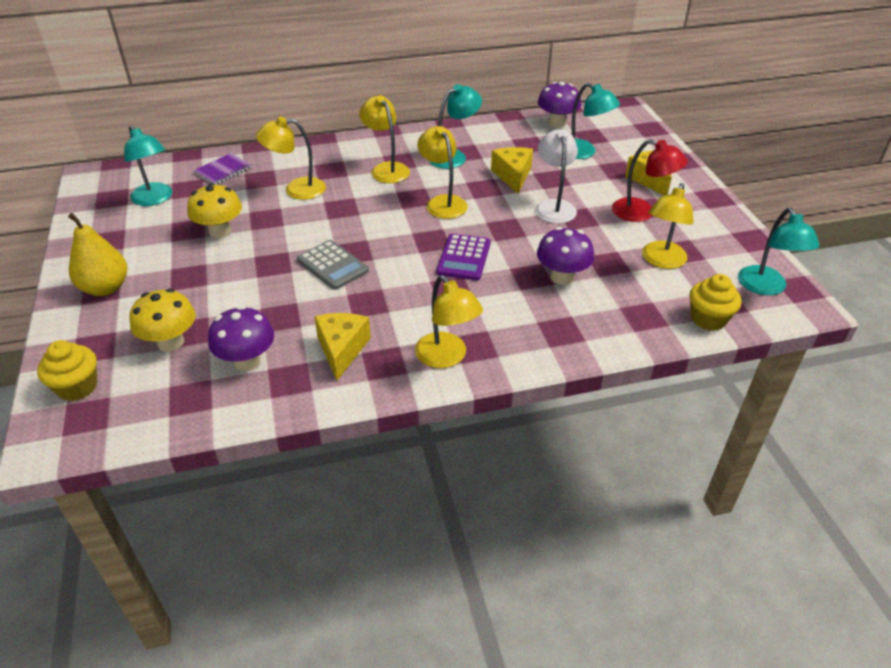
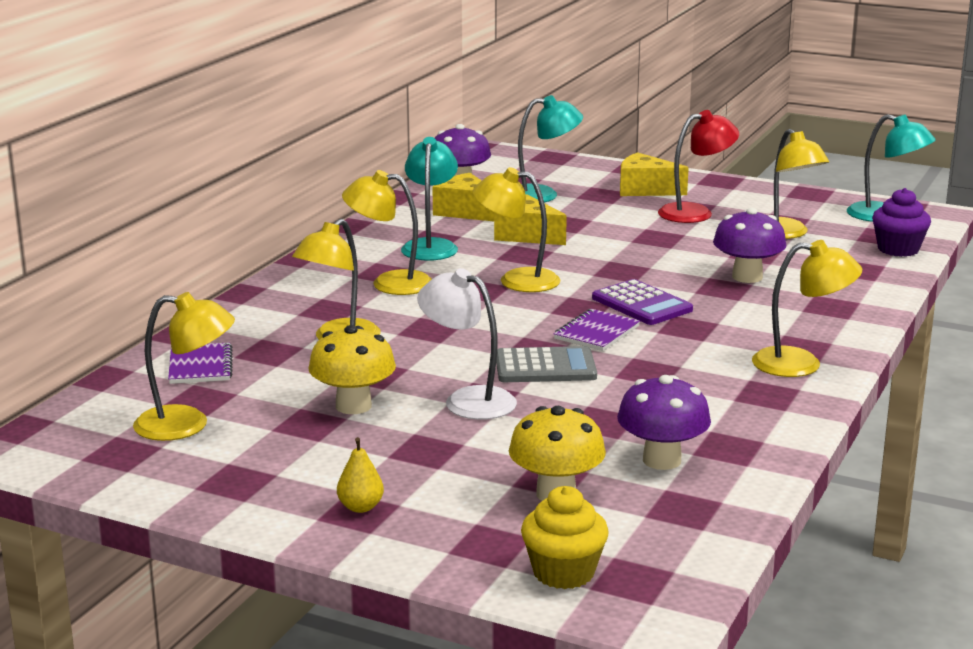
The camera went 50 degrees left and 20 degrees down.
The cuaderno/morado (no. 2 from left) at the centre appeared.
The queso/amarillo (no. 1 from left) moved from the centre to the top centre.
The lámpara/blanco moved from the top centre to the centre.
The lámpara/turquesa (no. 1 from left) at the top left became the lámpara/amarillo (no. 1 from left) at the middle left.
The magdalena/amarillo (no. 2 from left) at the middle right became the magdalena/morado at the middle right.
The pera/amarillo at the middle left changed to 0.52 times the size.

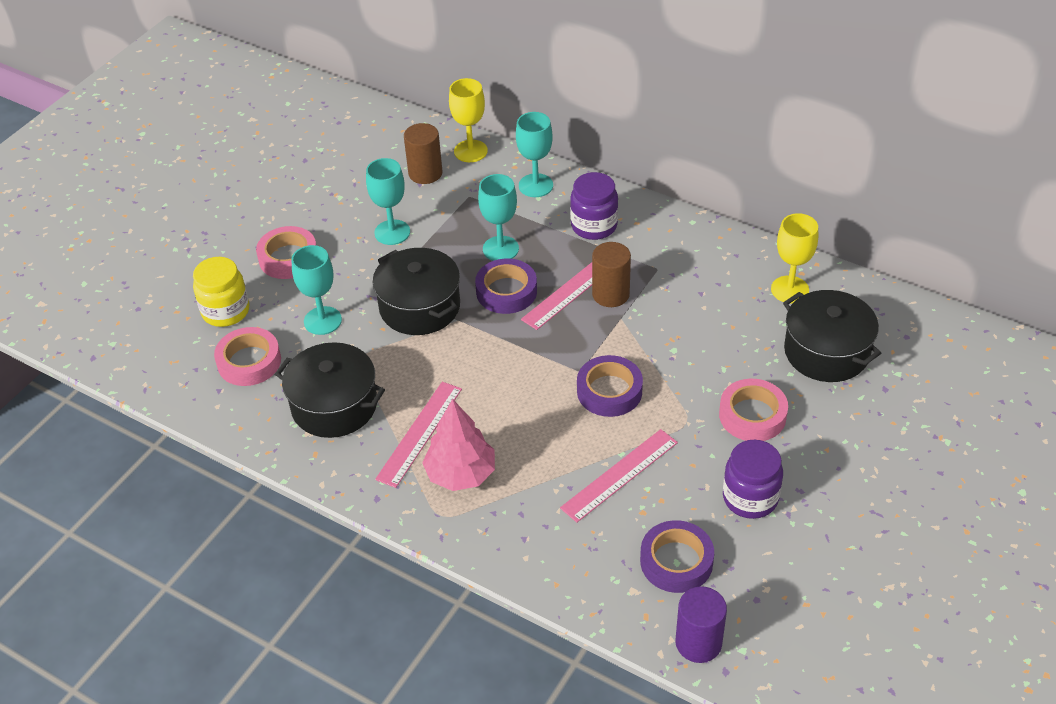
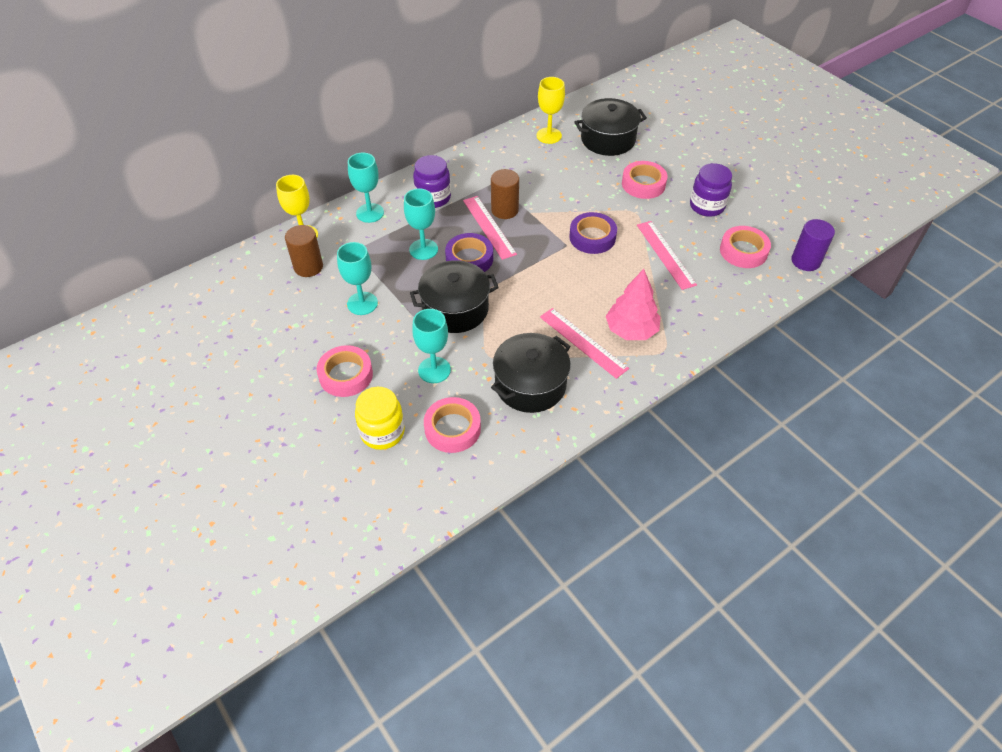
The camera went 70 degrees left and 5 degrees up.
The cinta adhesiva/morado (no. 3 from left) at the bottom centre became the cinta adhesiva/rosa (no. 4 from left) at the top right.

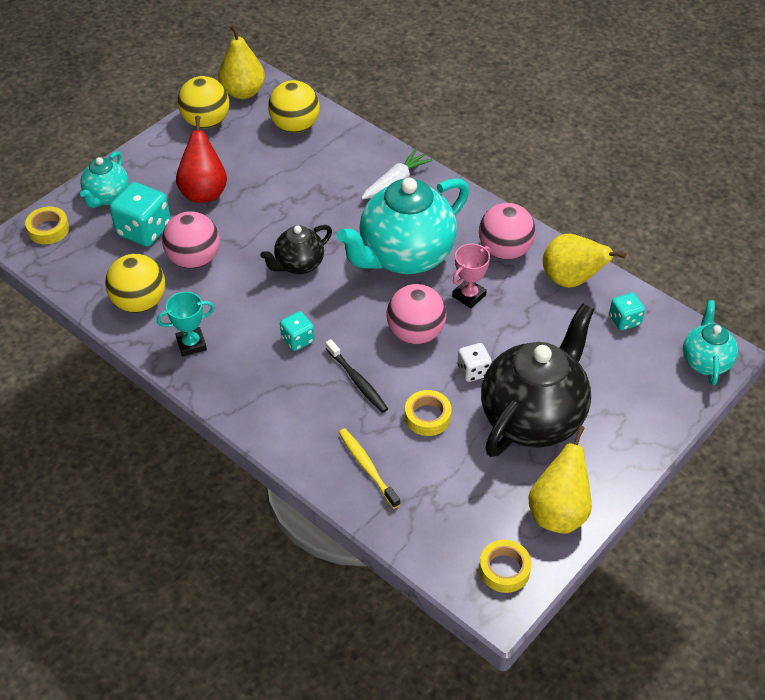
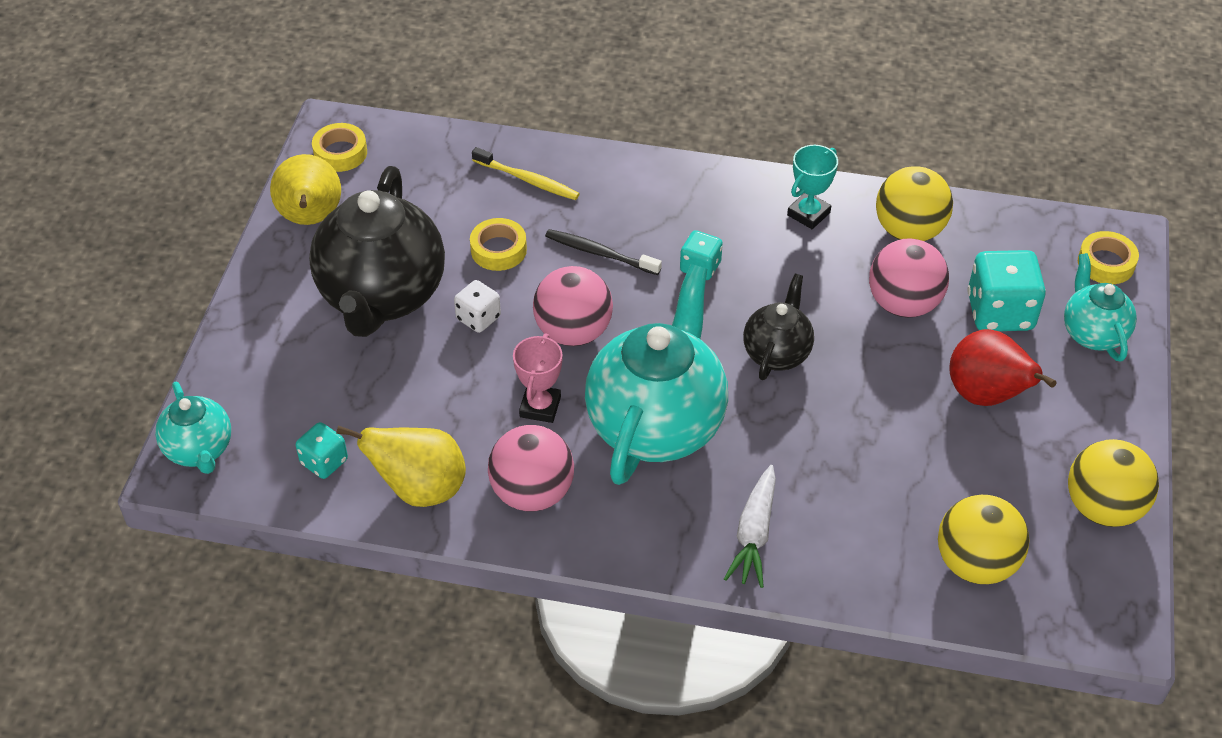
The camera went 150 degrees right and 0 degrees up.
The pera/amarillo (no. 1 from left) at the top left disappeared.

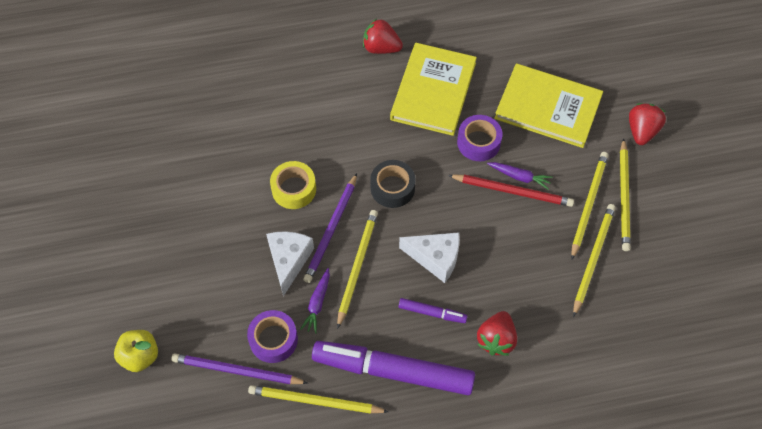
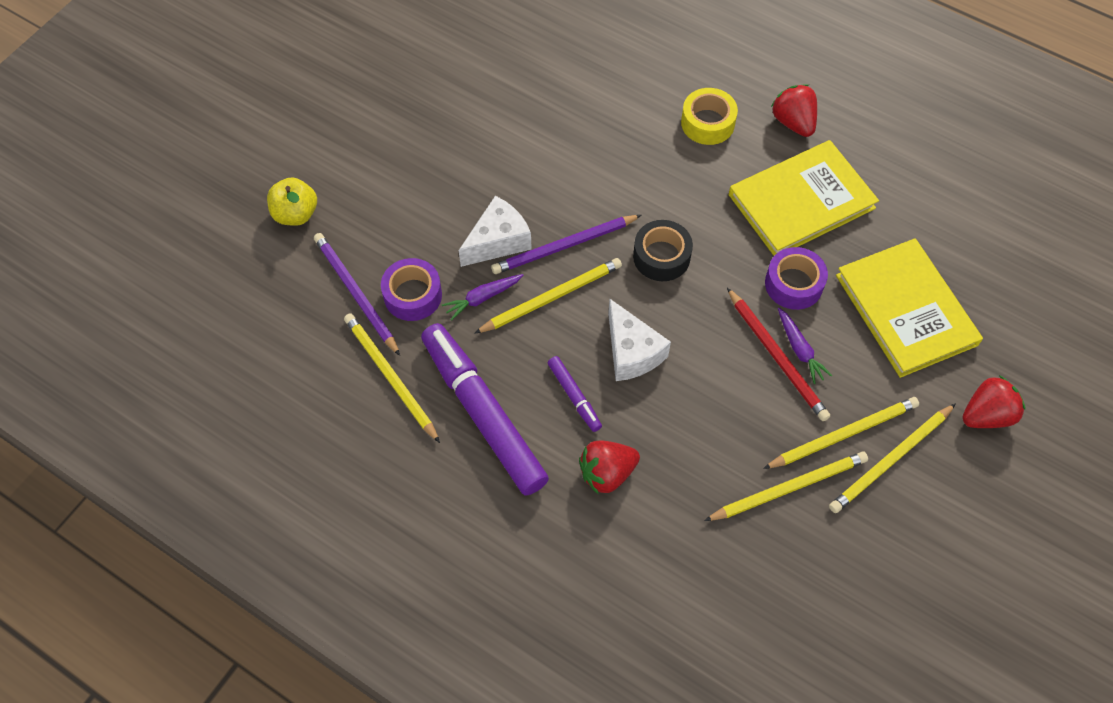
The camera went 45 degrees right and 0 degrees up.
The cinta adhesiva/amarillo moved from the centre to the top centre.

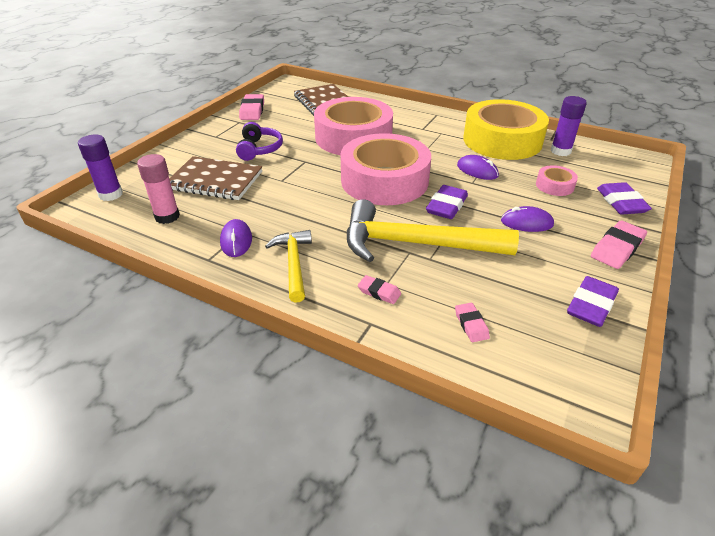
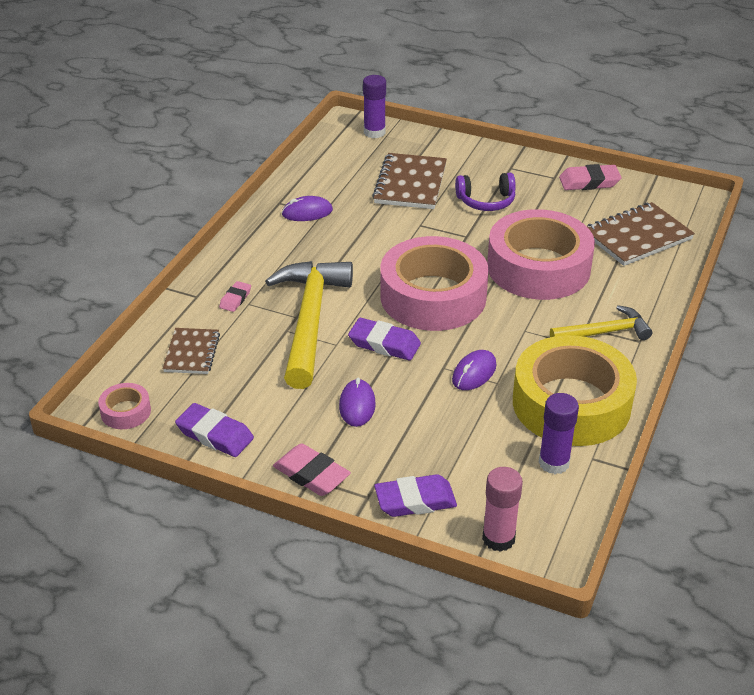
The camera went 85 degrees right and 0 degrees up.
The barra de pegamento/rosa moved from the middle left to the bottom centre.
The martillo/amarillo (no. 1 from left in the first image) moved from the centre to the middle right.
The cinta adhesiva/rosa (no. 3 from left in the first image) moved from the middle right to the middle left.
The goma de borrar/rosa (no. 3 from left) at the centre was replaced by the cuaderno/marrón (no. 1 from left) at the middle left.

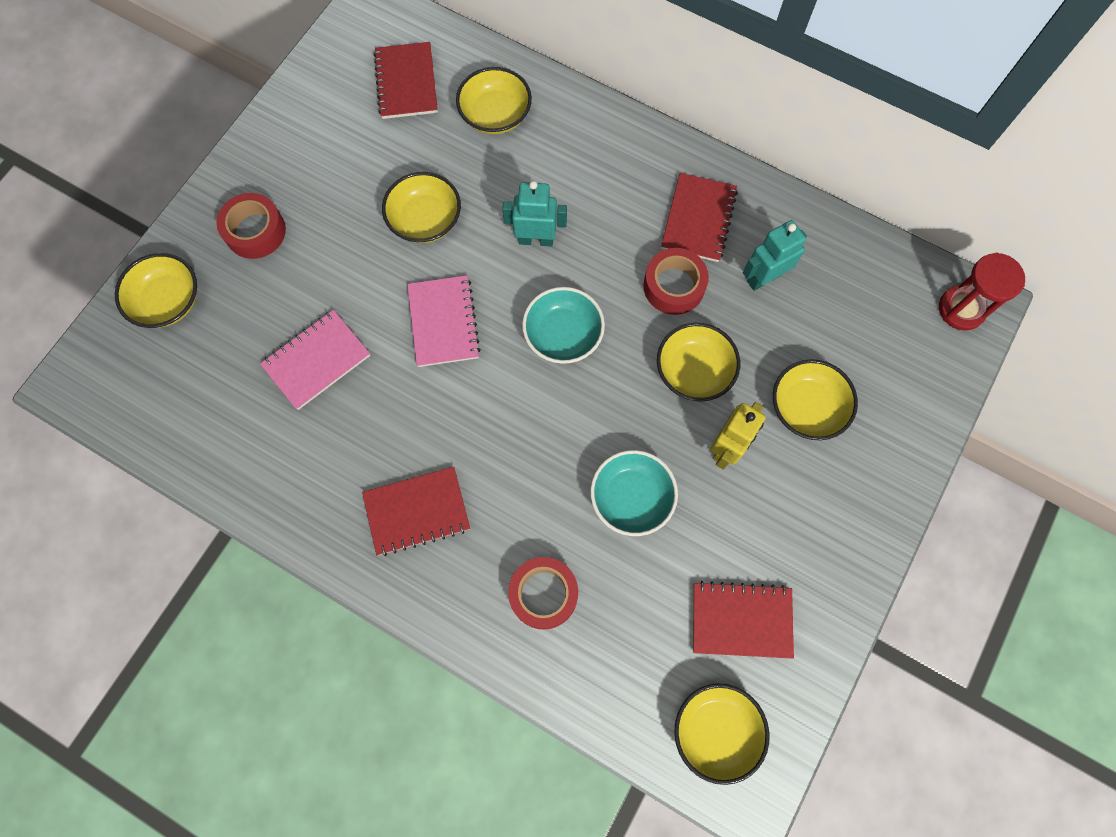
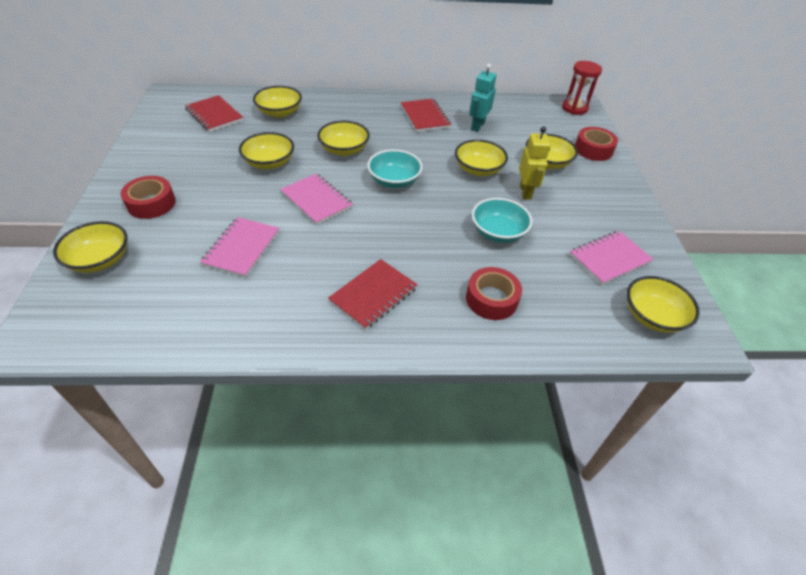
The camera went 35 degrees left and 25 degrees down.
The cinta adhesiva/rojo (no. 3 from left) moved from the centre to the top right.
The robot/turquesa (no. 1 from left) at the top centre was replaced by the cuenco/amarillo (no. 4 from left) at the top centre.
The cuaderno/rojo (no. 4 from left) at the bottom centre became the cuaderno/rosa (no. 3 from left) at the middle right.

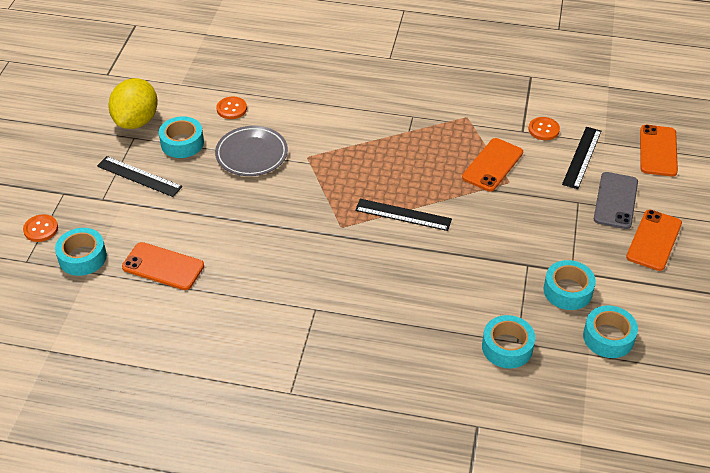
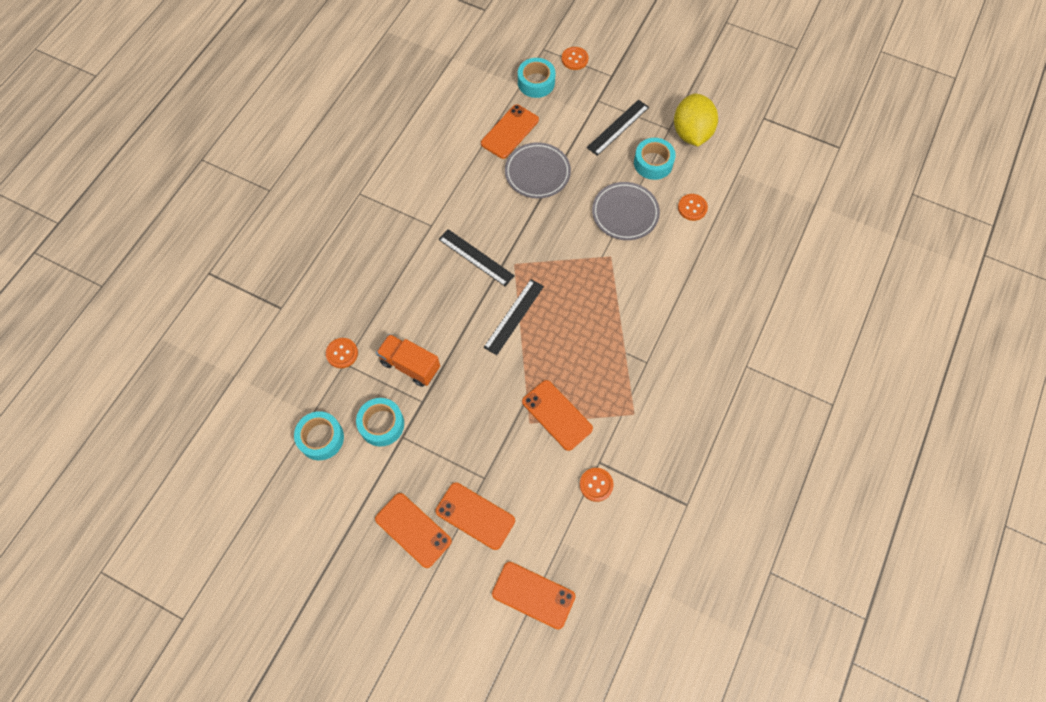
The camera went 105 degrees right and 20 degrees up.
The camión/naranja at the centre appeared.
The plato/gris (no. 1 from left) at the top centre appeared.
The regla/negro (no. 3 from left in the first image) moved from the middle right to the centre.
The cinta adhesiva/turquesa (no. 3 from left) at the bottom right was replaced by the botón/naranja (no. 1 from left) at the middle left.
The móvil/gris at the middle right became the móvil/naranja (no. 2 from left) at the bottom centre.
The limón/amarillo at the top left turned 60 degrees clockwise.

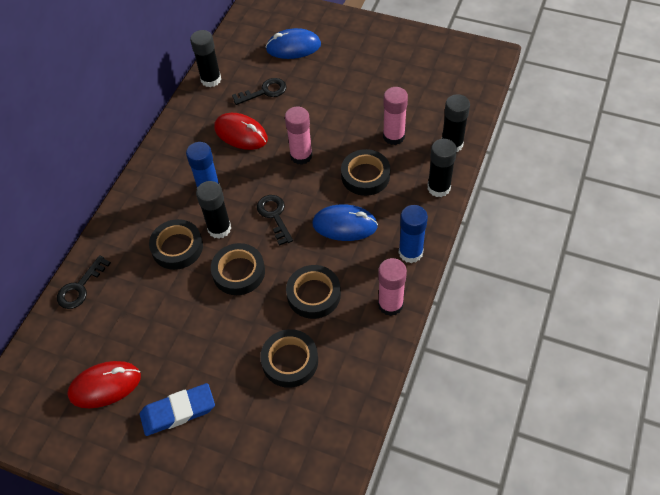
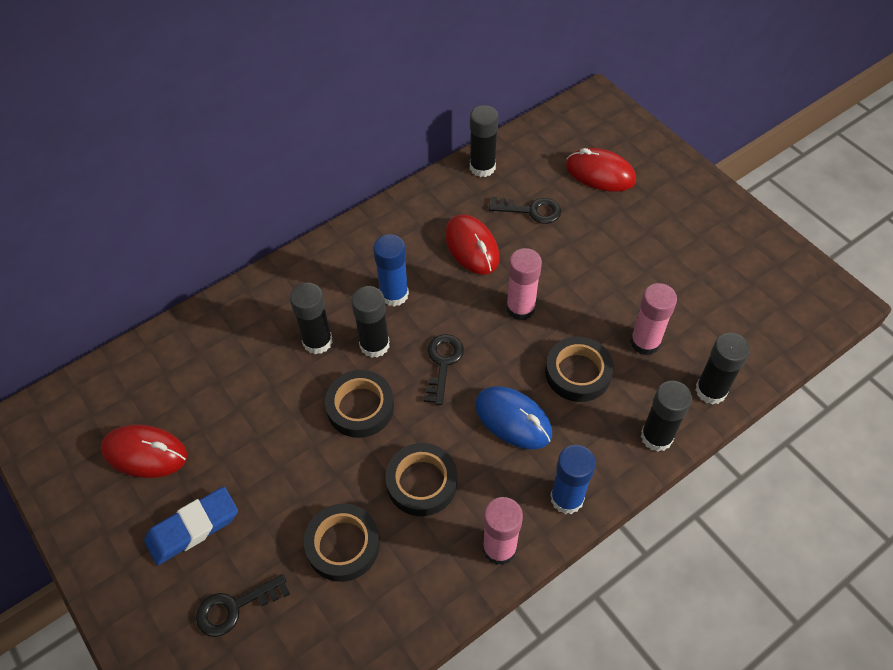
The camera went 30 degrees right and 0 degrees up.
The llave/negro (no. 1 from left) moved from the middle left to the bottom left.
The cinta adhesiva/negro (no. 1 from left) at the middle left was replaced by the barra de pegamento/negro (no. 1 from left) at the centre.
The ratón/azul (no. 1 from left) at the top centre became the ratón/rojo (no. 3 from left) at the top right.
The goma de borrar/azul at the bottom left turned 45 degrees counterclockwise.

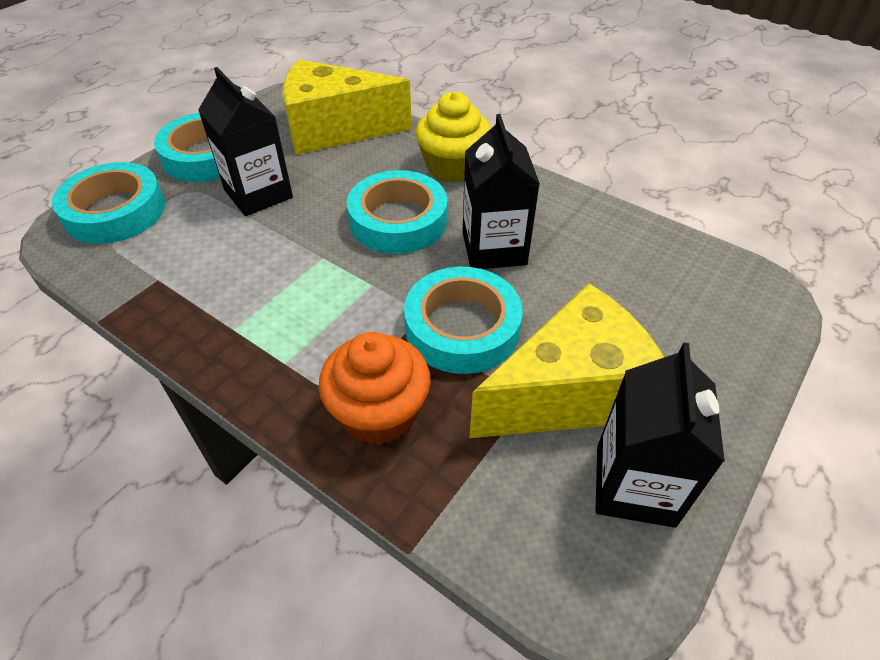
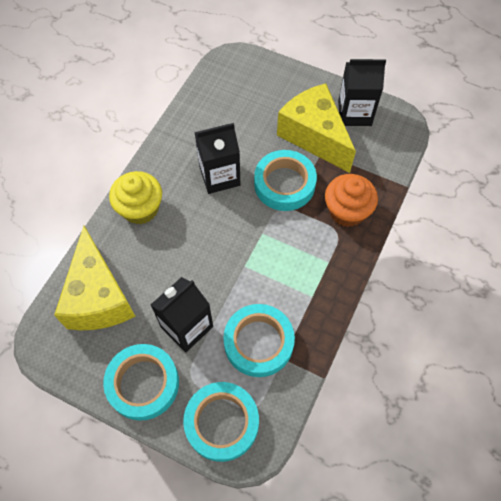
The camera went 100 degrees left and 15 degrees up.
The cinta adhesiva/turquesa (no. 3 from left) moved from the top centre to the bottom centre.

